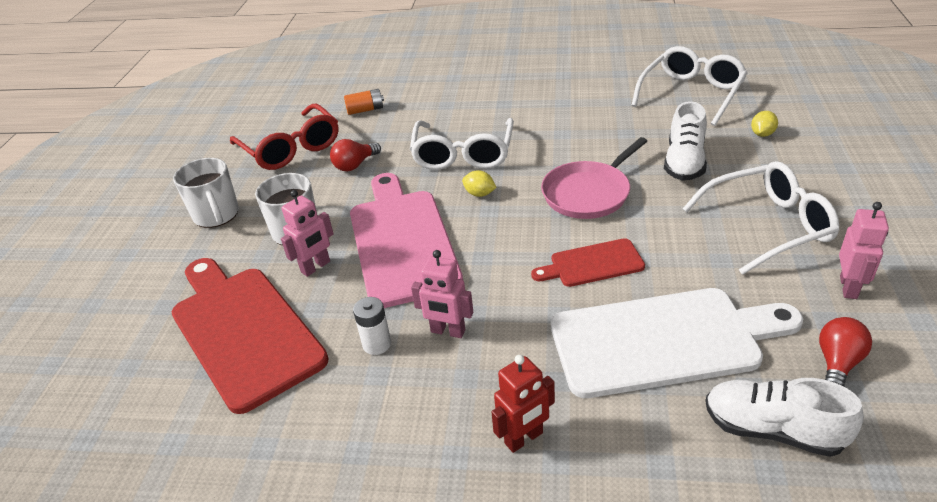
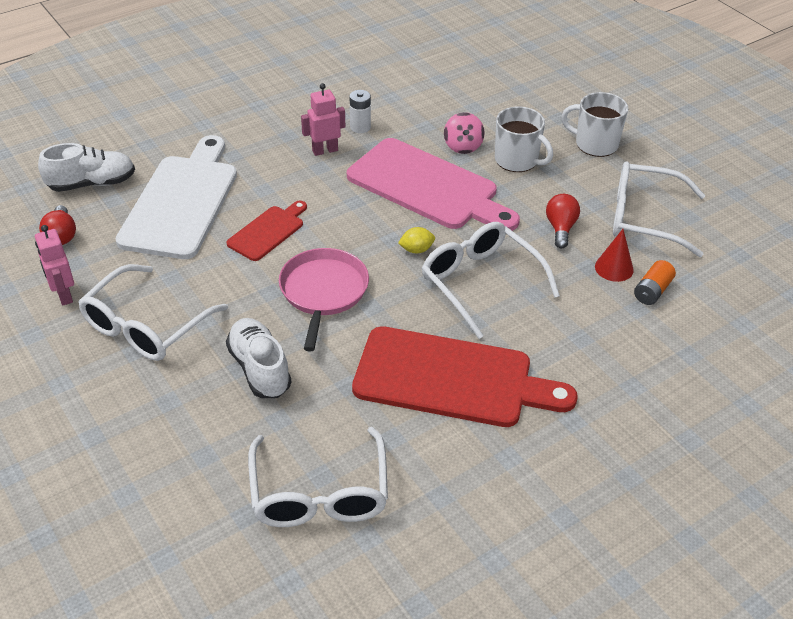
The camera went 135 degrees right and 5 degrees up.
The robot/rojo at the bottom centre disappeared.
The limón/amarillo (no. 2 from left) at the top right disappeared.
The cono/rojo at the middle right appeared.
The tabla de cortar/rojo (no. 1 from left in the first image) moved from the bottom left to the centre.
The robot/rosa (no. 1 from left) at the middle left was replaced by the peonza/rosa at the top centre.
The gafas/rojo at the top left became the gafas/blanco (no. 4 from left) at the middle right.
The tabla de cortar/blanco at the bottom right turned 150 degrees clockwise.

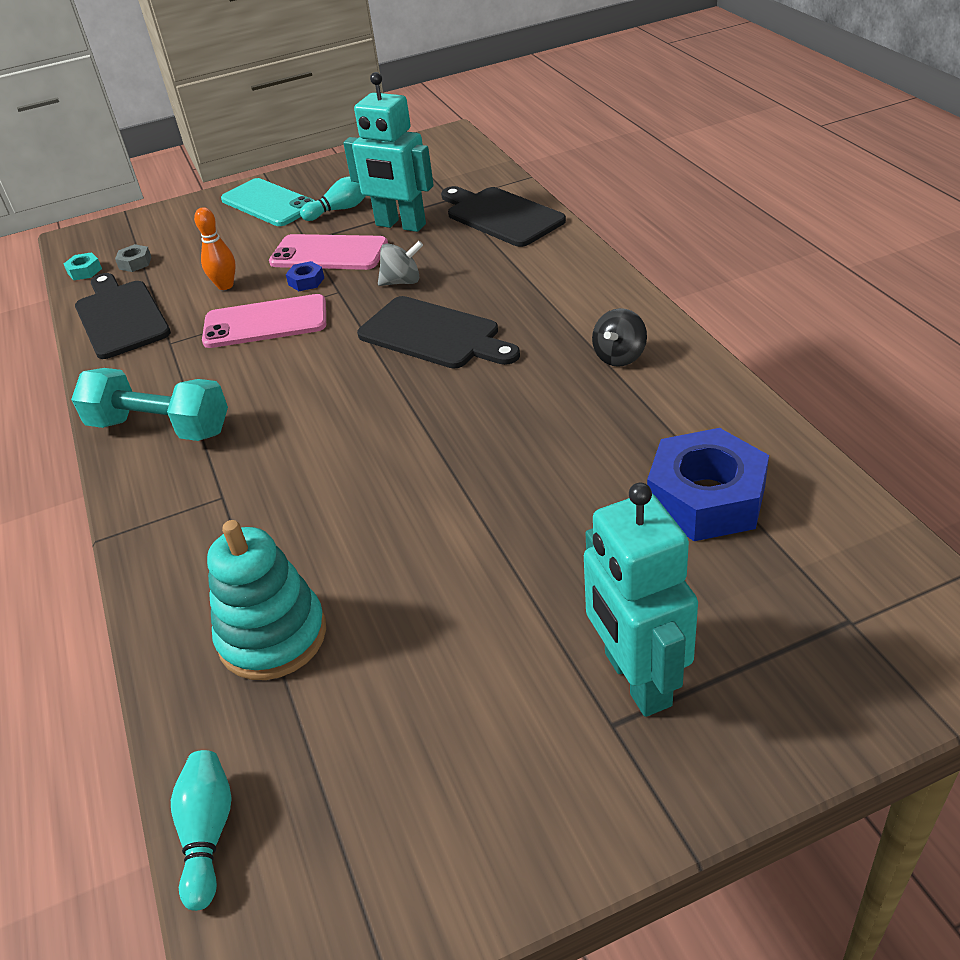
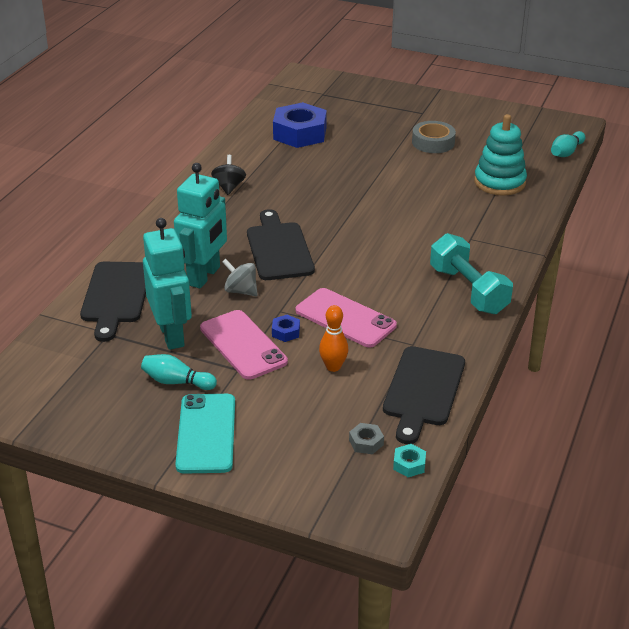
The camera went 140 degrees left and 5 degrees down.
The cinta adhesiva/gris at the top right appeared.
The robot/turquesa (no. 2 from left) moved from the middle right to the middle left.
The peonza/negro at the centre turned 75 degrees counterclockwise.

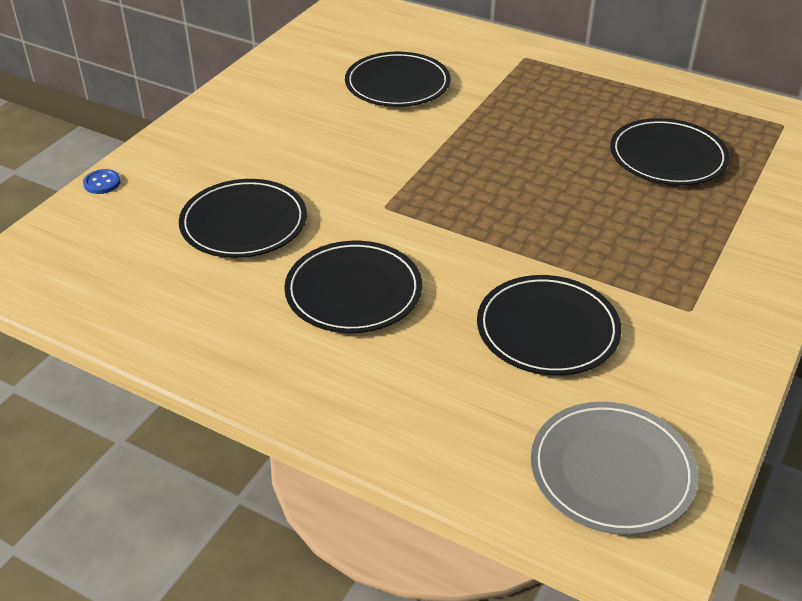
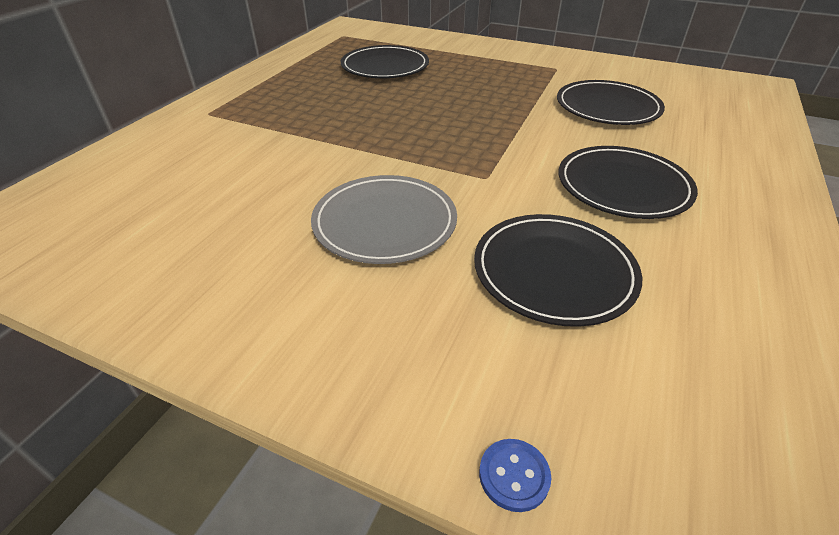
The camera went 95 degrees left and 0 degrees up.
The plato/negro (no. 3 from left) at the top centre disappeared.
The plato/gris moved from the bottom right to the centre.

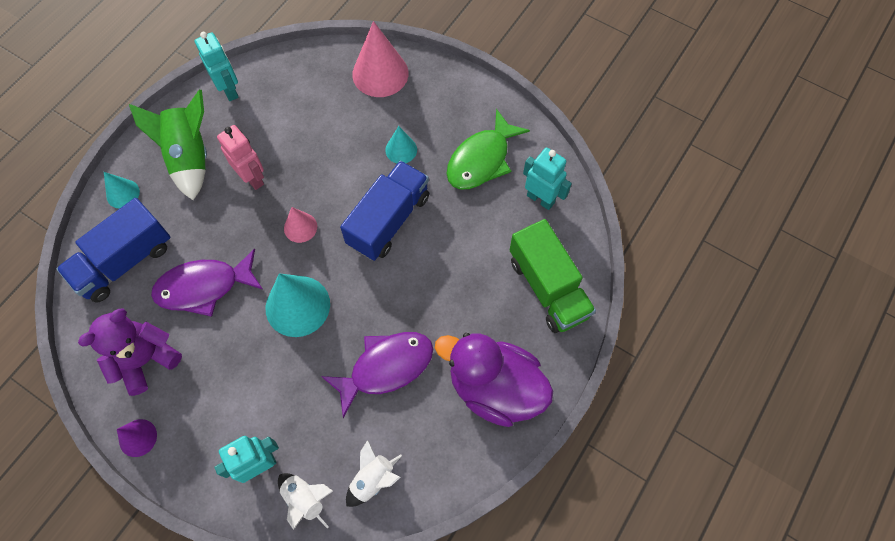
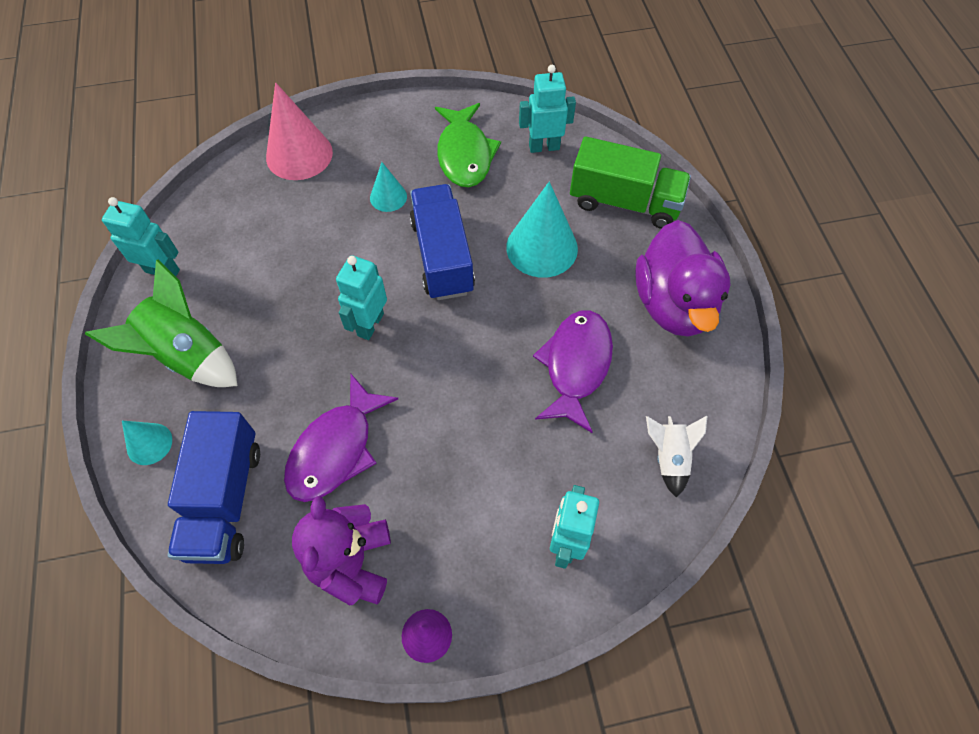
The camera went 45 degrees left and 5 degrees down.
The robot/rosa at the top left disappeared.
The cohete/blanco (no. 1 from left) at the bottom centre disappeared.
The cono/turquesa (no. 2 from left in the first image) moved from the middle left to the top centre.
The cono/rosa (no. 1 from left) at the centre was replaced by the robot/turquesa (no. 2 from left) at the centre.
The pato/morado at the bottom centre turned 75 degrees counterclockwise.

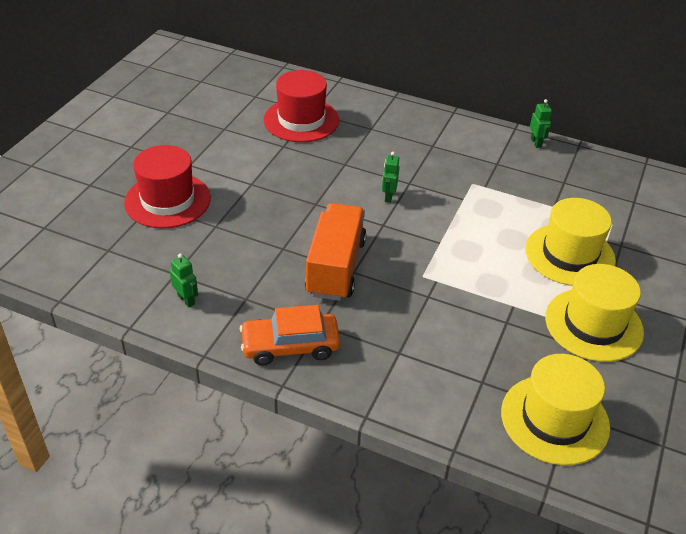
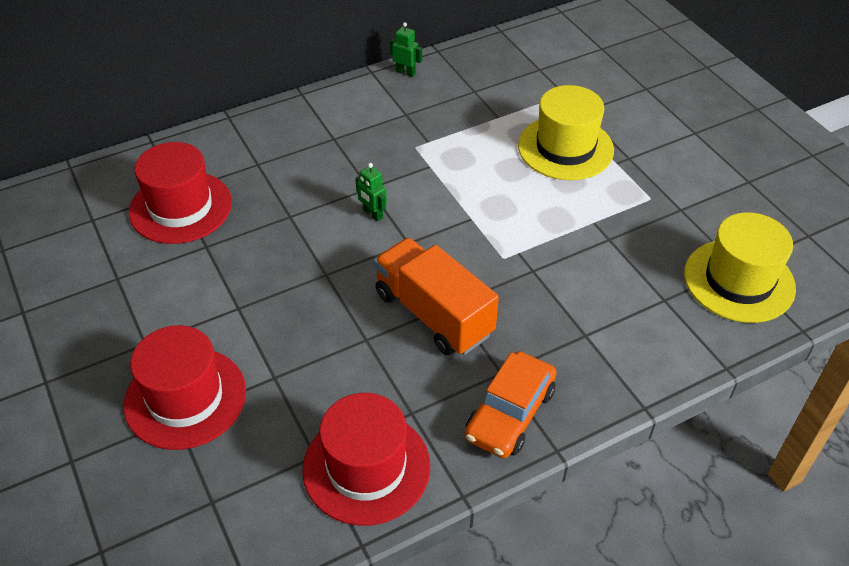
The camera went 50 degrees left and 5 degrees up.
The sombrero/amarillo (no. 3 from left) at the middle right disappeared.
The robot/verde (no. 1 from left) at the middle left was replaced by the sombrero/rojo (no. 3 from left) at the bottom centre.

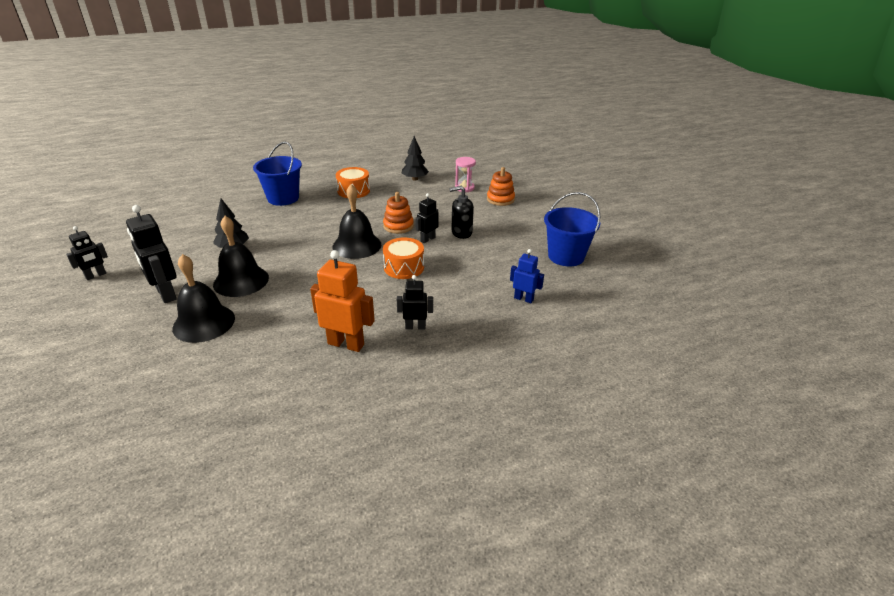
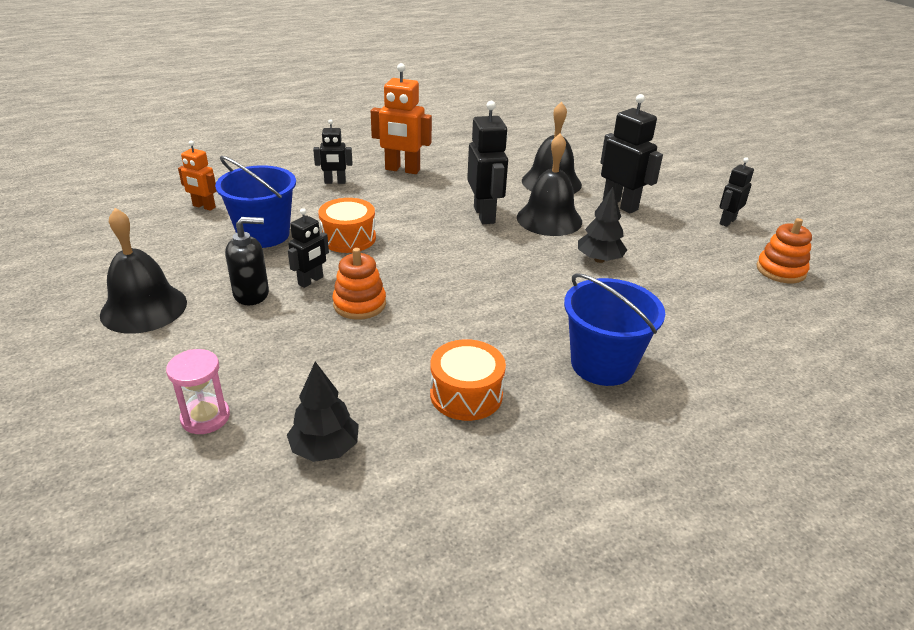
The camera went 175 degrees right and 0 degrees up.
The robot/negro (no. 3 from left) at the top centre appeared.
The campana/negro (no. 3 from left in the first image) moved from the centre to the middle left.
The juguete apilable/naranja (no. 2 from left) moved from the top centre to the middle right.
The balde/azul (no. 2 from left in the first image) moved from the centre to the top left.
The robot/azul at the centre became the robot/naranja (no. 1 from left) at the top left.

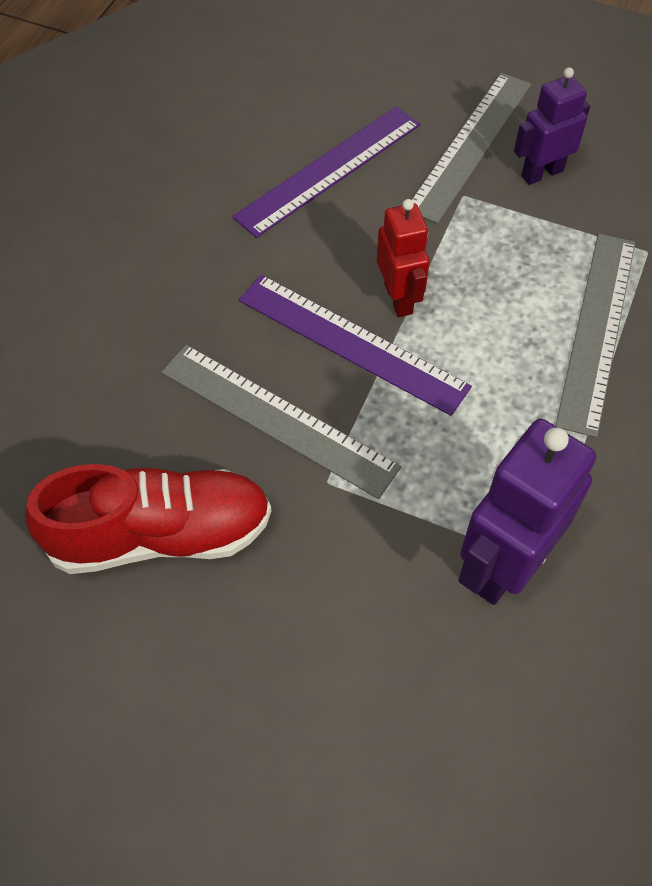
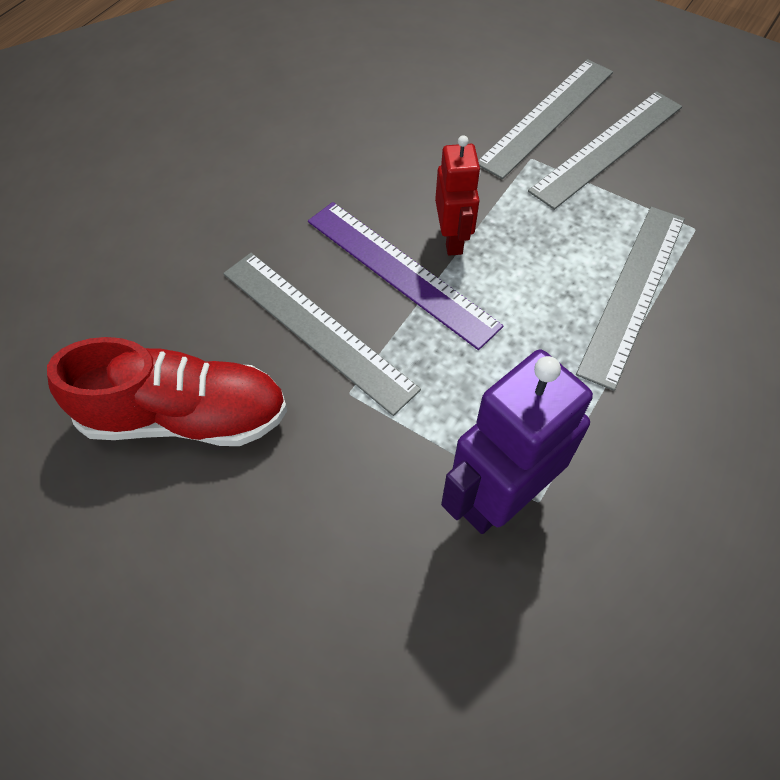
The camera went 10 degrees right and 0 degrees up.
The regla/morado (no. 1 from left) at the top centre disappeared.
The robot/morado (no. 2 from left) at the top right was replaced by the regla/gris (no. 3 from left) at the top right.

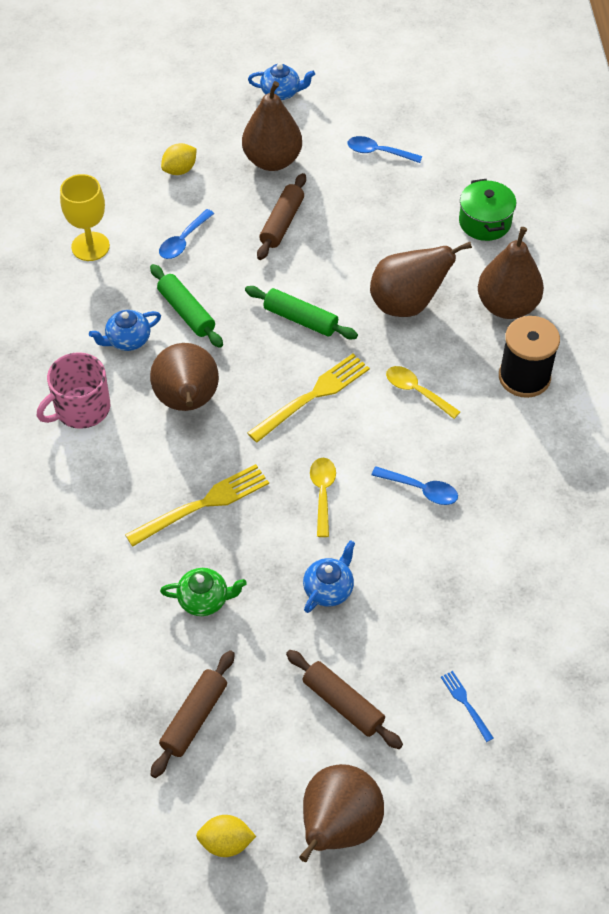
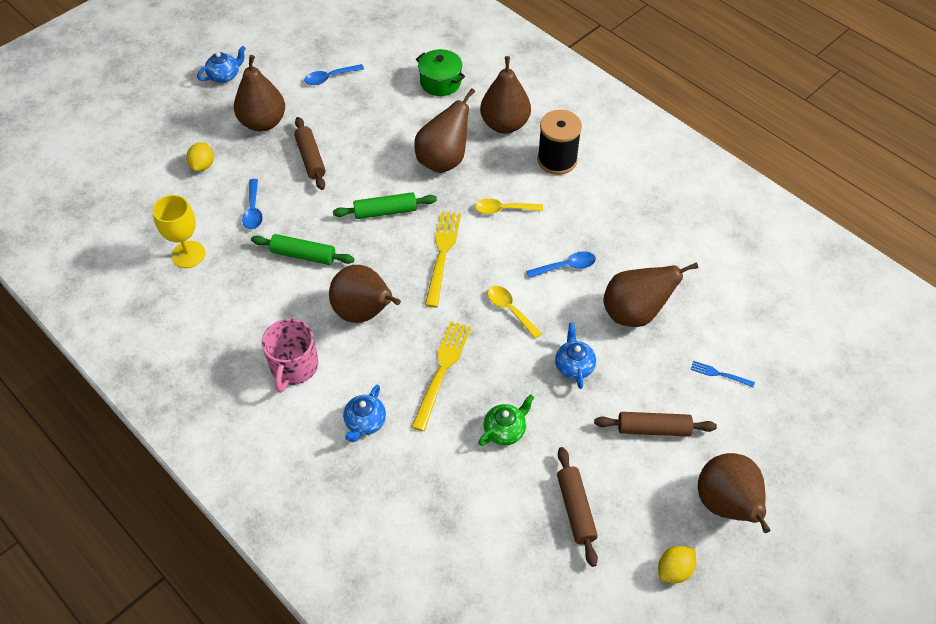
The camera went 40 degrees left and 0 degrees up.
The pera/marrón (no. 5 from left) at the middle right appeared.
The tetera/azul (no. 1 from left in the first image) moved from the middle left to the centre.

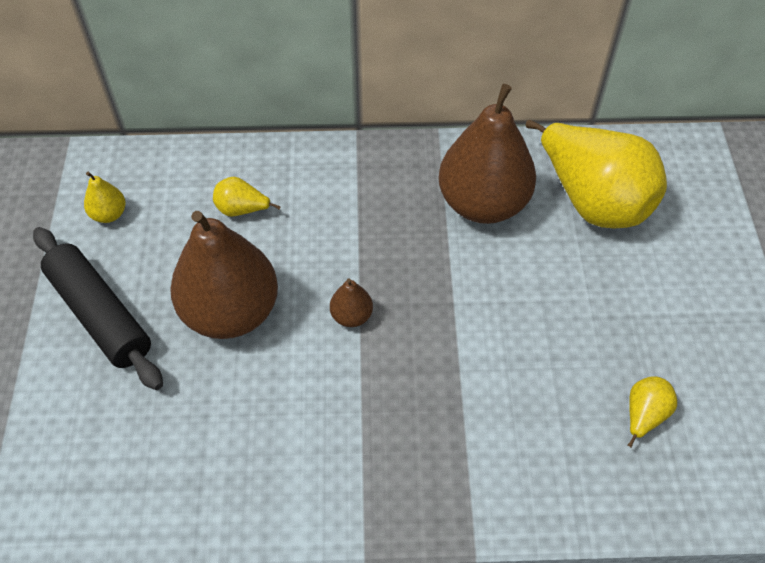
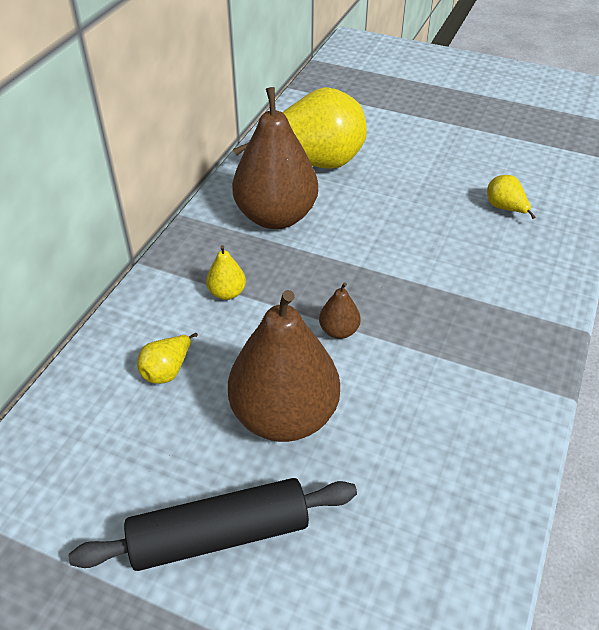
The camera went 65 degrees left and 10 degrees down.
The pera/amarillo (no. 1 from left in the first image) moved from the middle left to the centre.

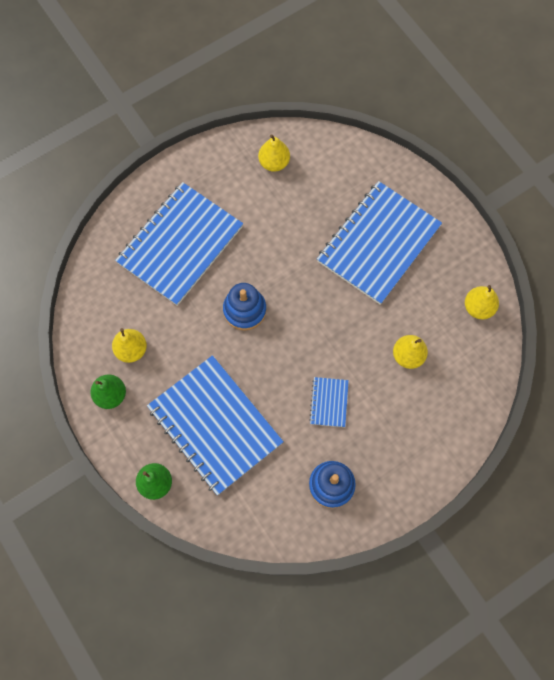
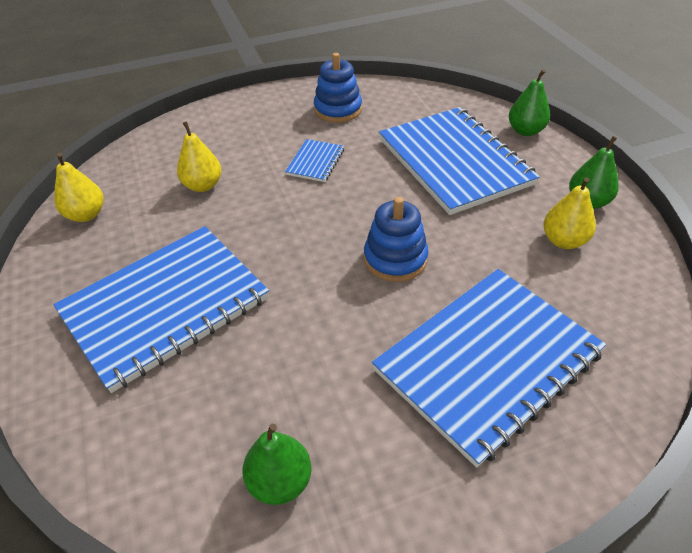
The camera went 165 degrees left and 25 degrees down.
The pera/amarillo (no. 2 from left) at the top centre became the pera/verde (no. 1 from left) at the bottom centre.

